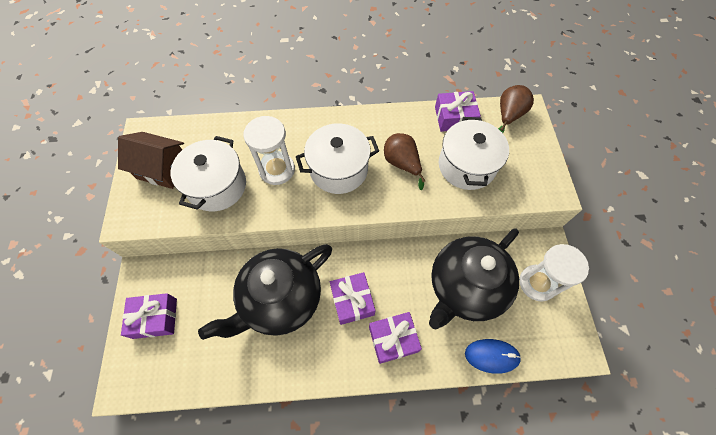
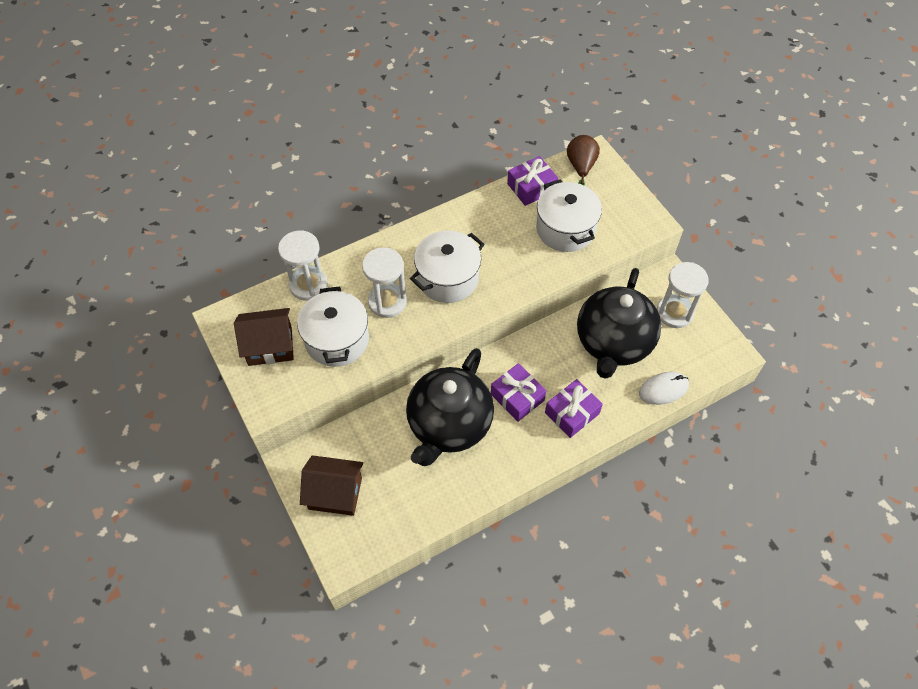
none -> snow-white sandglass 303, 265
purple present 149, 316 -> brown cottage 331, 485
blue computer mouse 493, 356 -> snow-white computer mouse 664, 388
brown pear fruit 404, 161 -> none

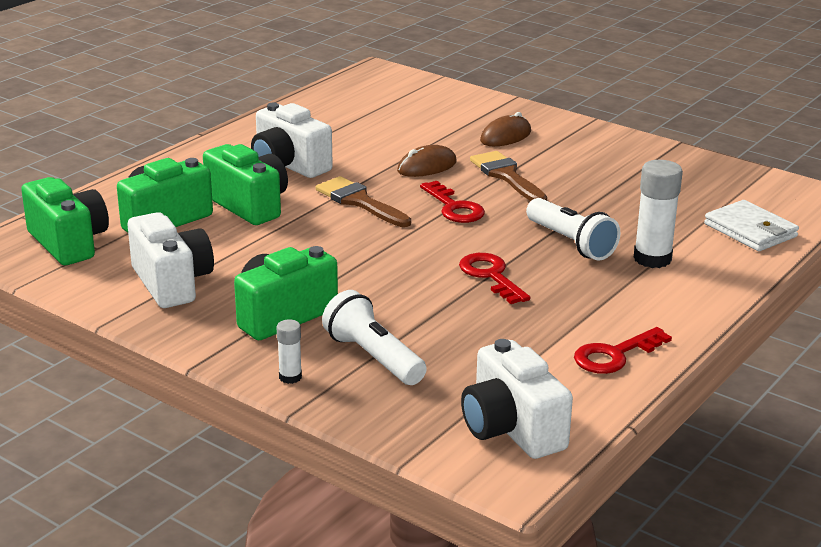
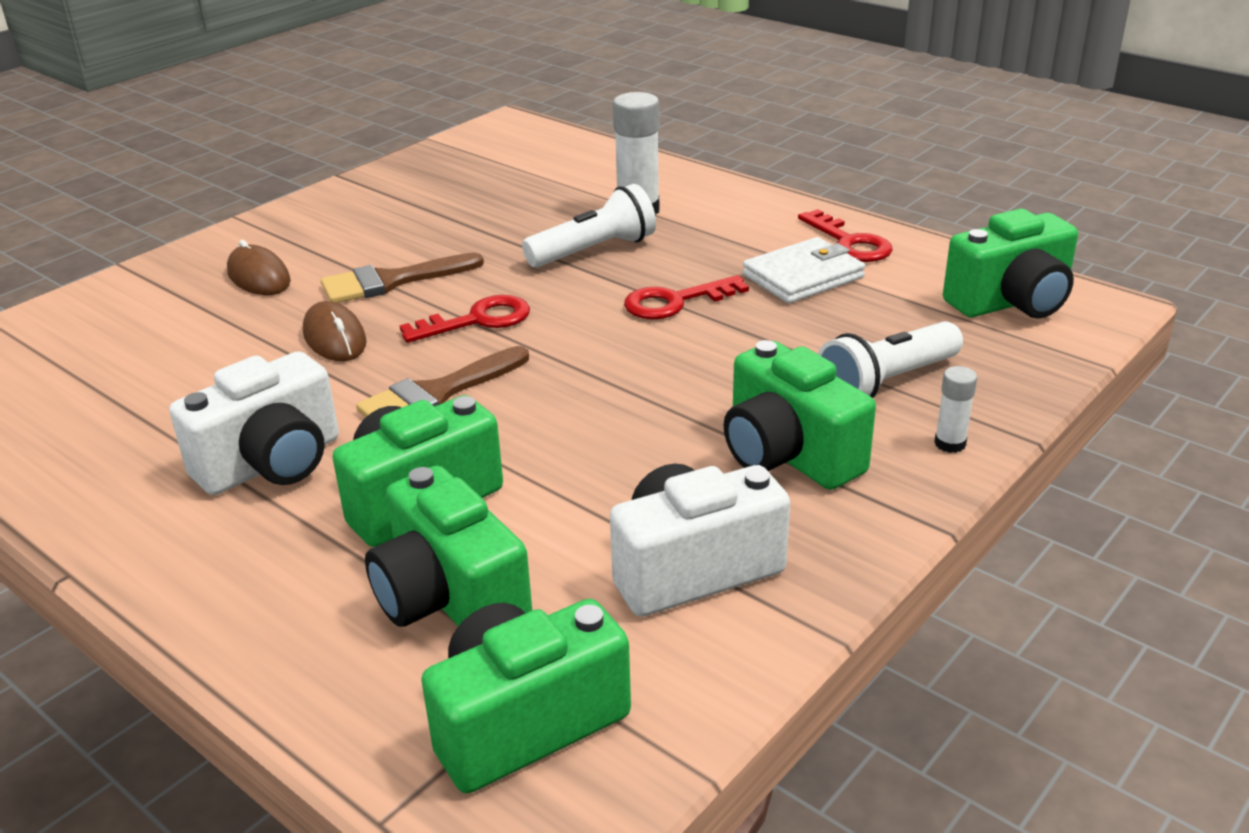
snow-white billfold 751, 225 -> snow-white billfold 804, 270, shifted
snow-white photo camera 517, 399 -> emerald photo camera 1010, 263

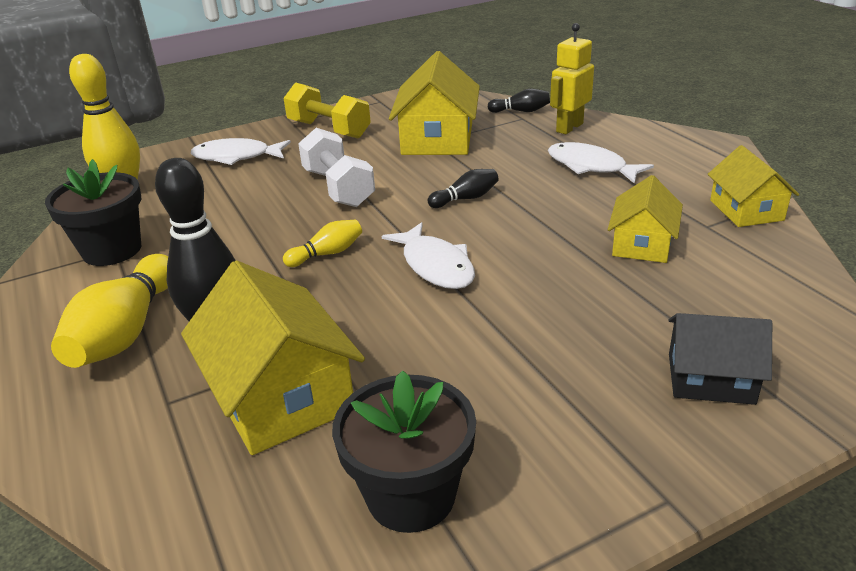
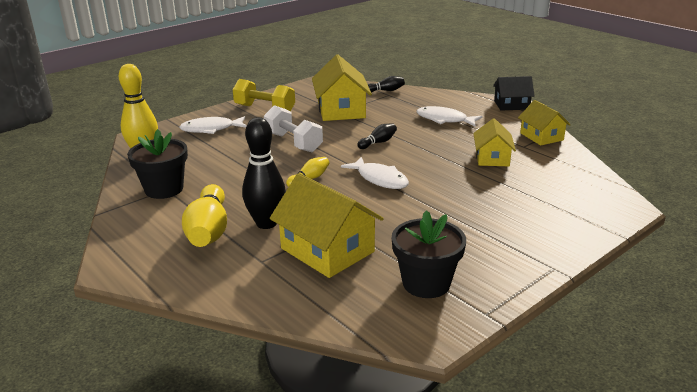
ebony cottage 720, 359 -> ebony cottage 514, 93, shifted
bright yellow robot 572, 78 -> none

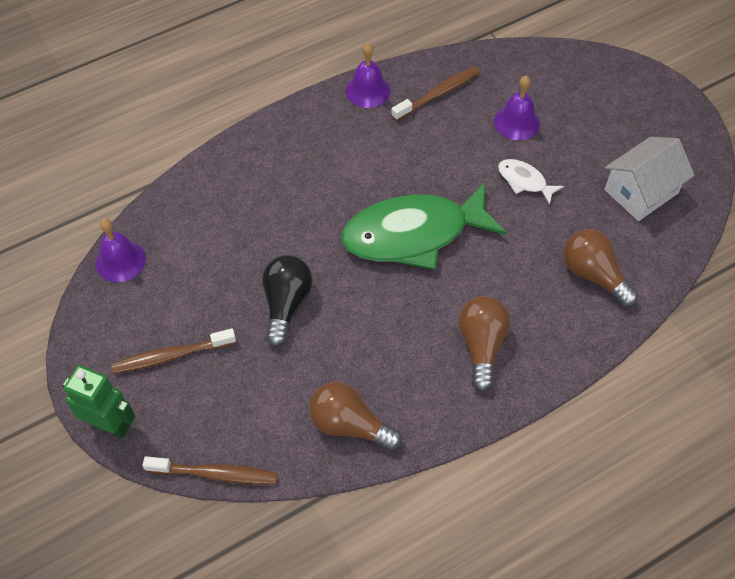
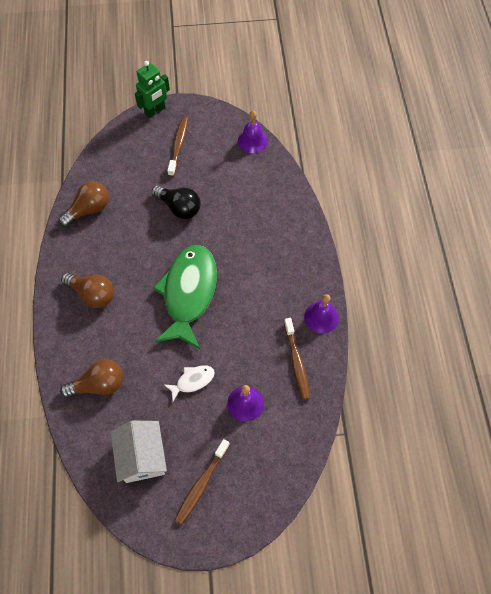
brown dental brush 210, 470 -> brown dental brush 202, 482, shifted

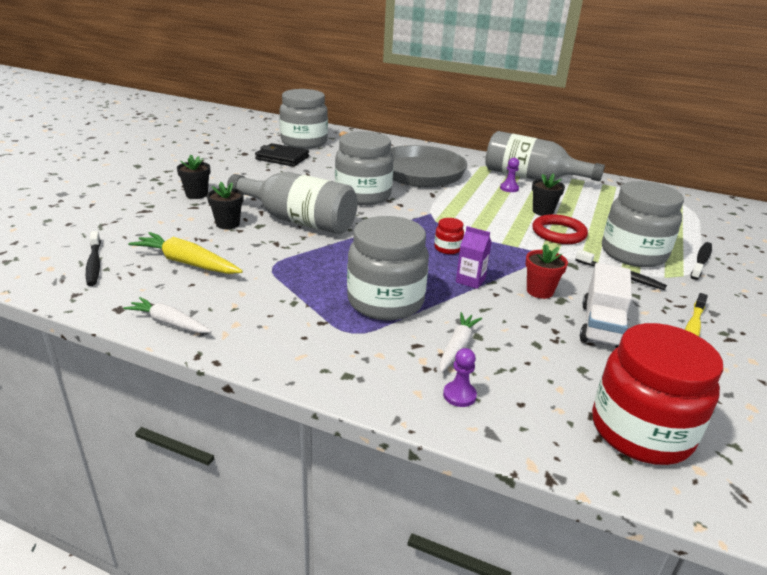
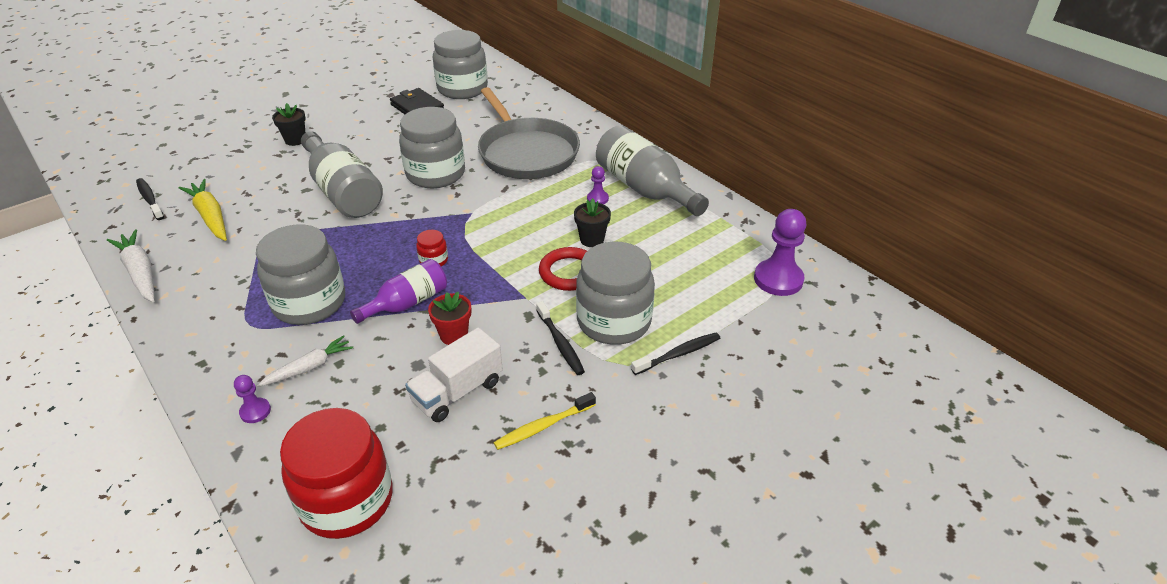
snow-white carrot 167, 315 -> snow-white carrot 131, 265, x1.50
ebony dental brush 93, 258 -> ebony dental brush 150, 199, 135 degrees clockwise
purple juice carton 474, 257 -> purple bottle 398, 291
none -> purple game pawn 780, 252
ebony potted plant 225, 205 -> none

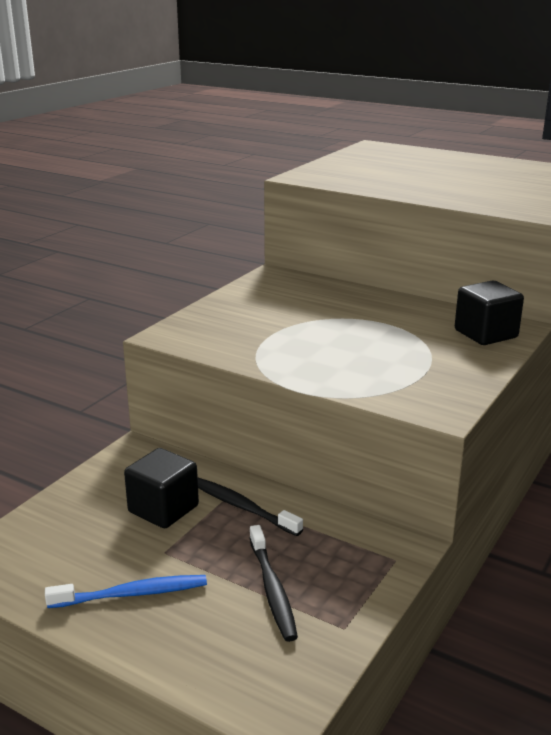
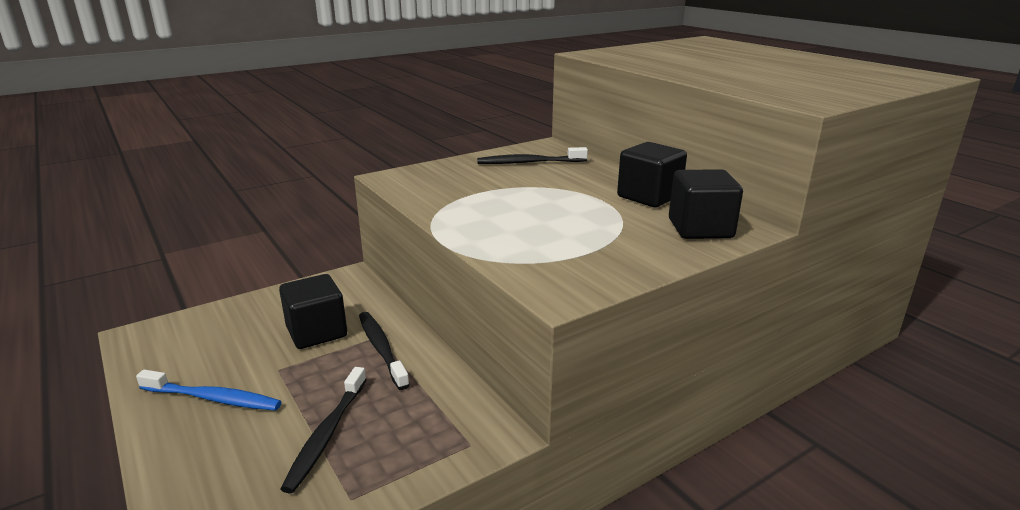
none -> ebony dental brush 532, 155
none -> ebony block 652, 174

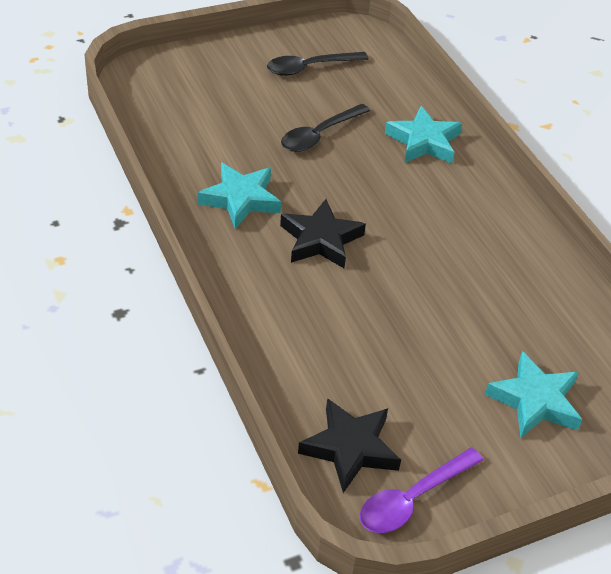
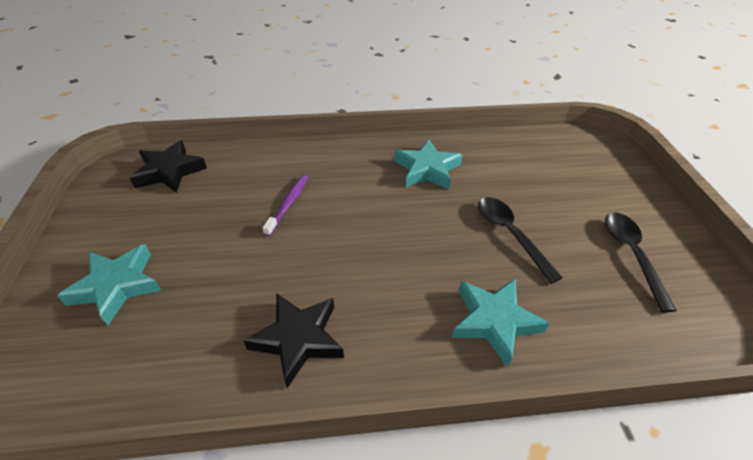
ebony five-pointed star 323, 233 -> ebony five-pointed star 293, 341, shifted
none -> purple dental brush 285, 205
purple teaspoon 421, 490 -> none

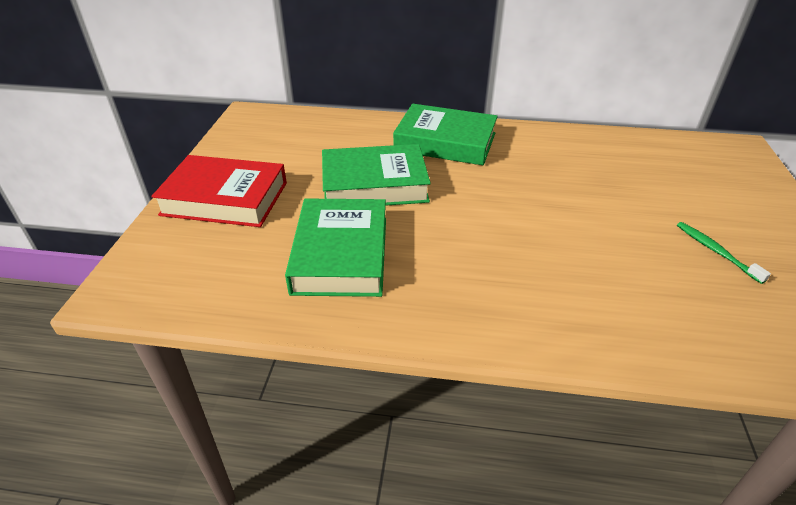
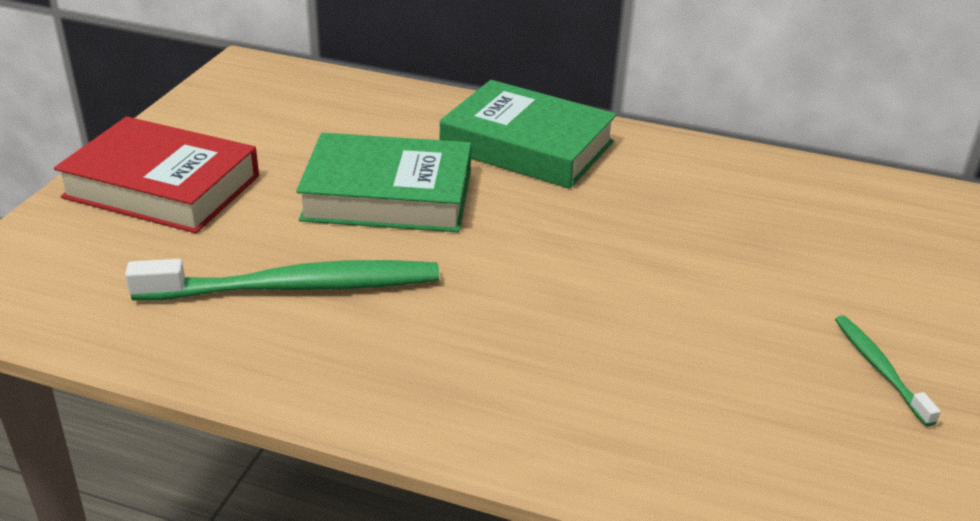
emerald hardcover 335, 248 -> emerald dental brush 282, 280

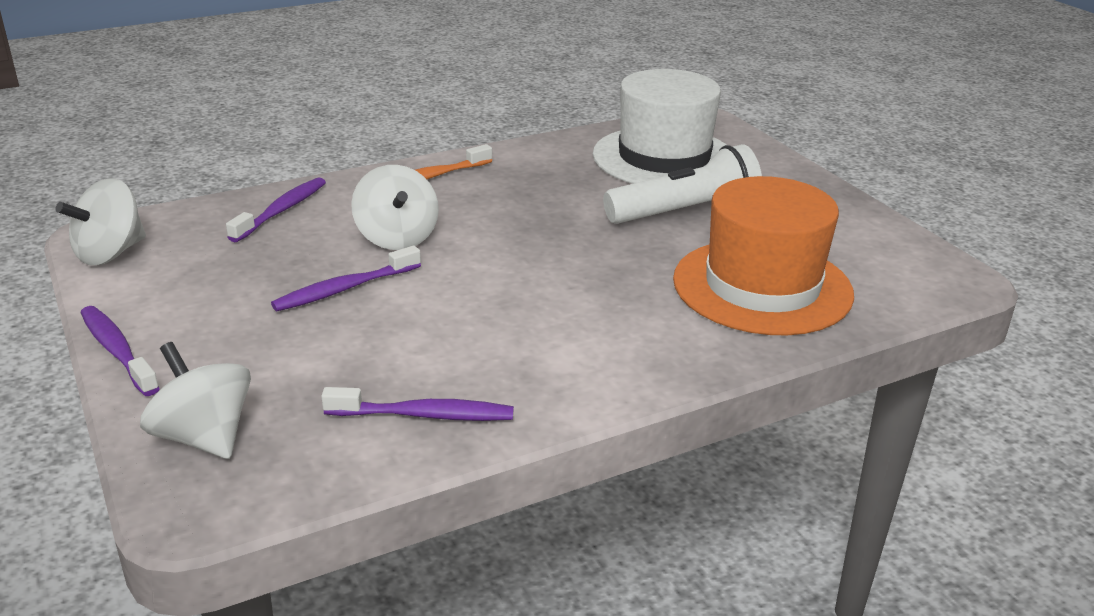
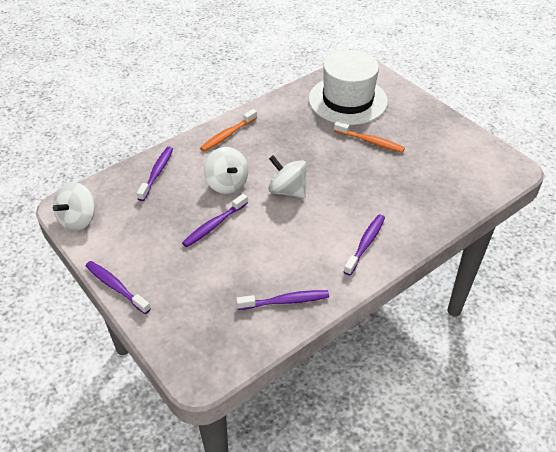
snow-white whirligig 195, 400 -> snow-white whirligig 287, 177, shifted
snow-white torch 682, 184 -> orange dental brush 369, 137
none -> purple dental brush 364, 245
orange hat 763, 255 -> none

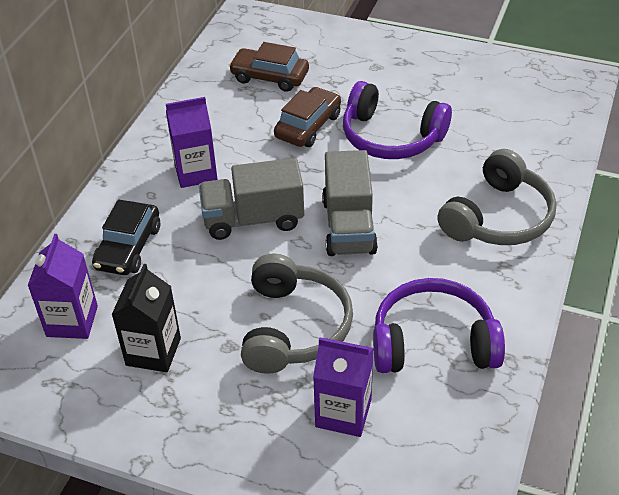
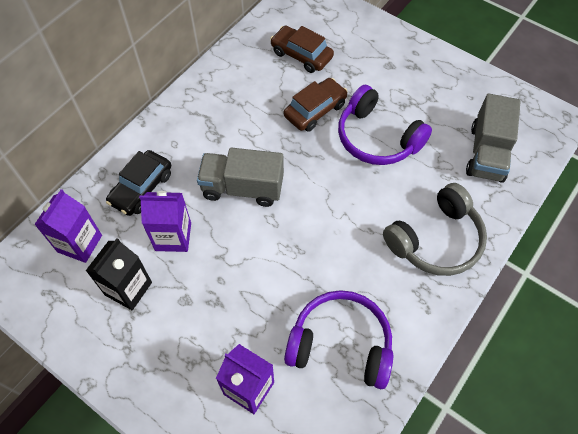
purple juice carton 192, 142 -> purple juice carton 165, 221, shifted
gray truck 350, 203 -> gray truck 493, 138, shifted
gray over-ear headphones 297, 313 -> none

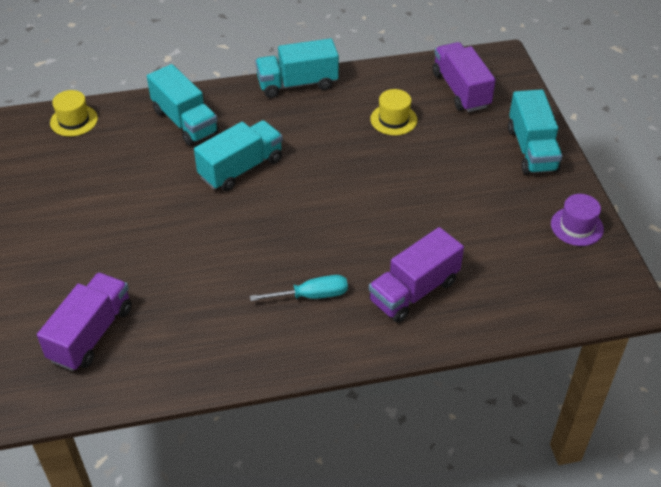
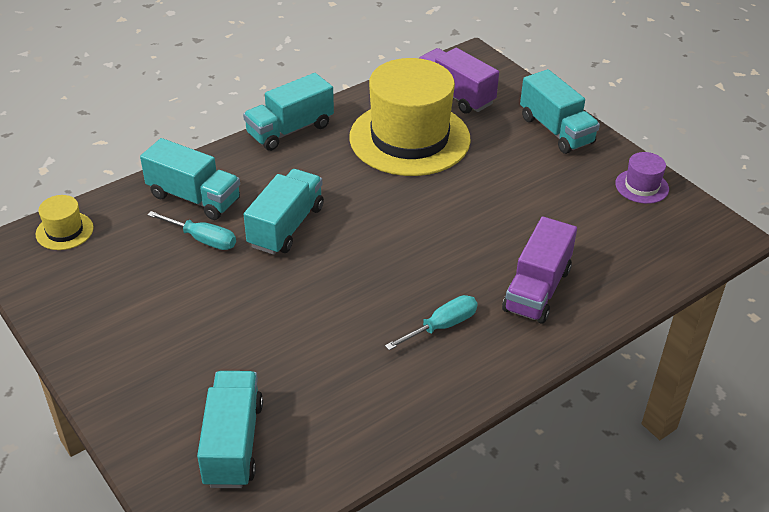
none -> teal screwdriver 191, 230
purple truck 84, 321 -> teal truck 230, 429
bright yellow hat 393, 112 -> bright yellow hat 410, 117, x2.40

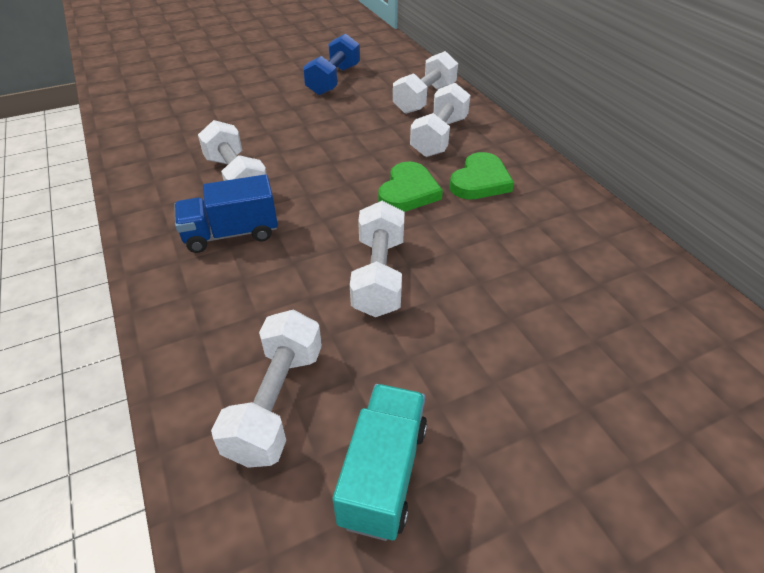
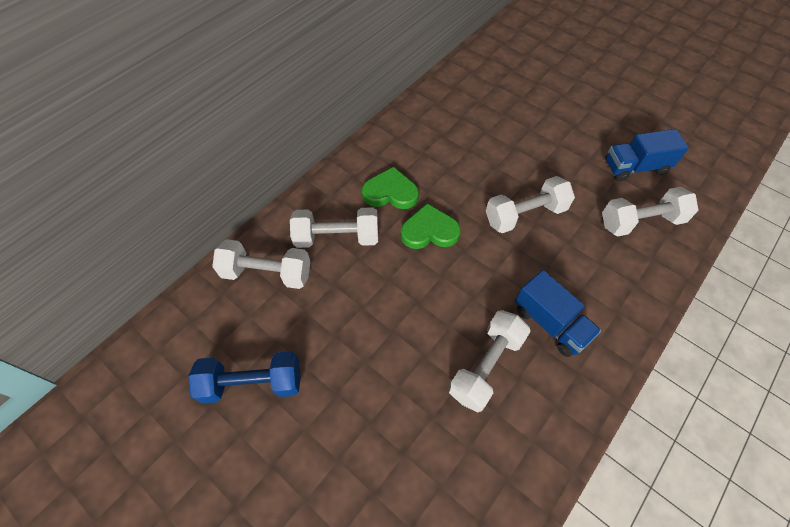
teal truck 380, 462 -> blue truck 647, 155

